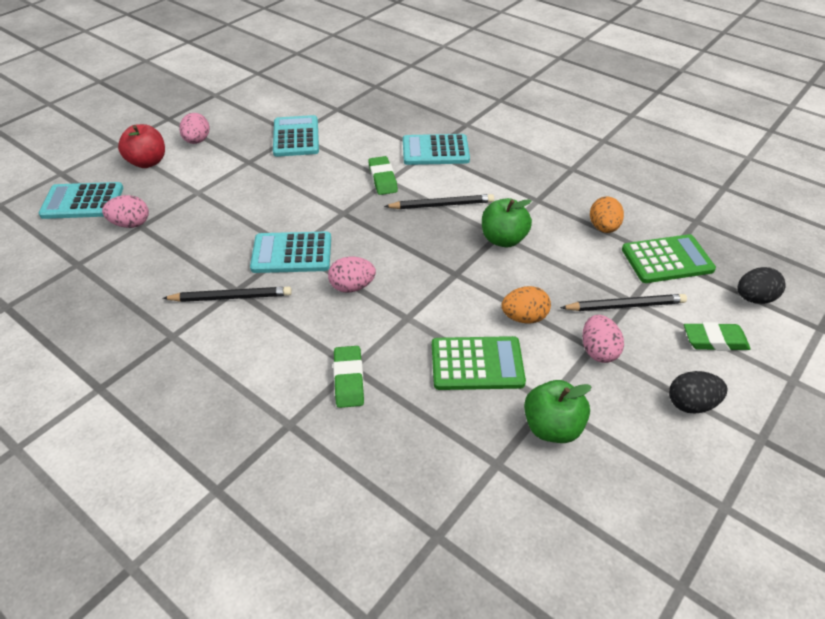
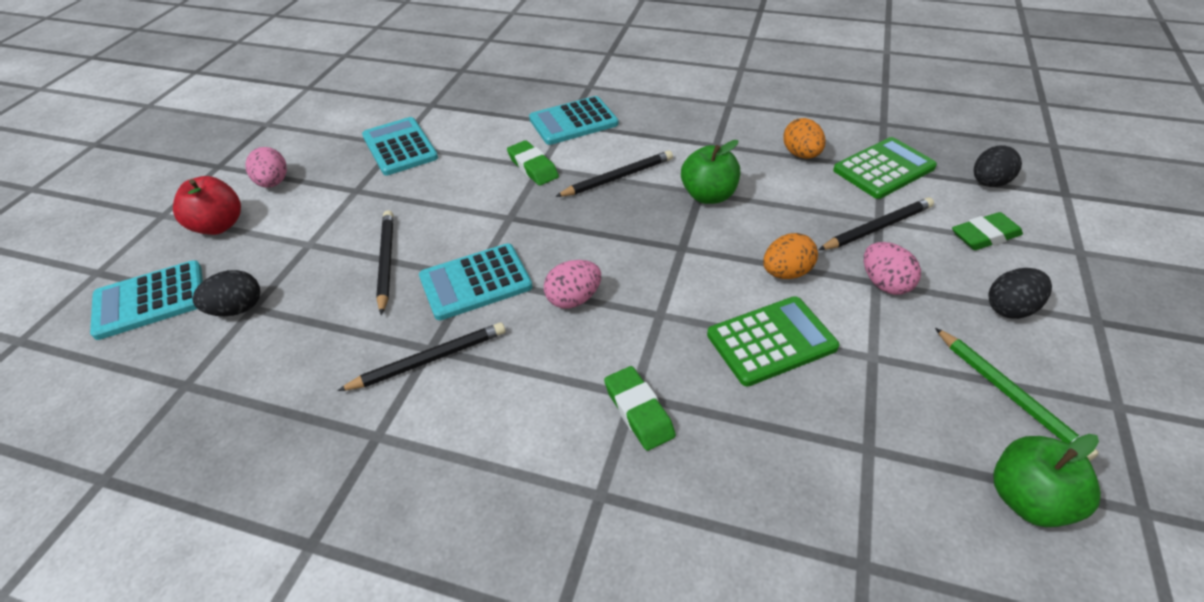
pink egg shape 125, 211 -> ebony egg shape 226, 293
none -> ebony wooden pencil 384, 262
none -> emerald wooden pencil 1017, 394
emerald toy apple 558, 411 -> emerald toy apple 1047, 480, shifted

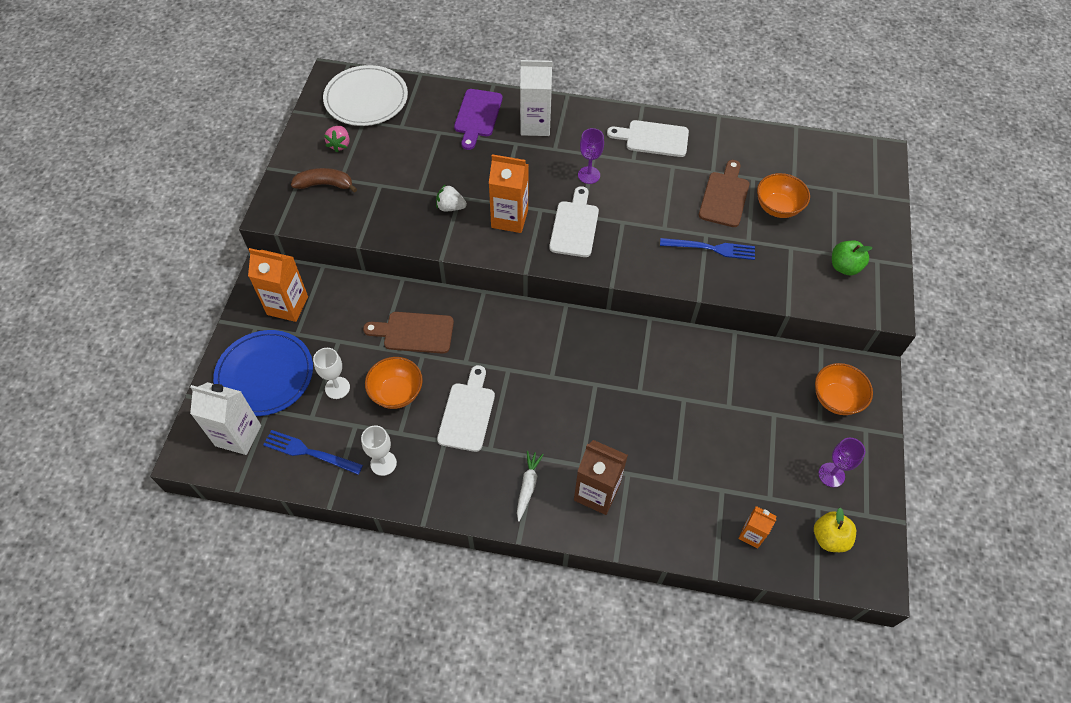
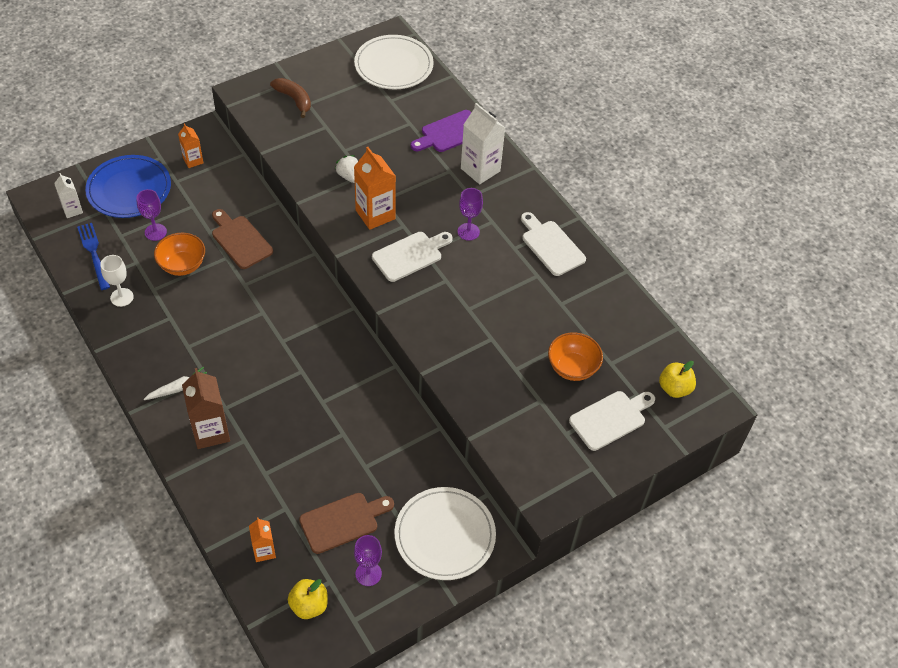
snow-white juice carton 225, 418 -> snow-white juice carton 68, 195, x0.57
snow-white wine glass 331, 373 -> purple wine glass 151, 215
orange juice carton 278, 285 -> orange juice carton 190, 145, x0.57
brown bread board 724, 193 -> brown bread board 346, 523, shifted
orange deep dish 844, 389 -> snow-white plate 445, 533
snow-white bread board 466, 408 -> snow-white bread board 612, 421, shifted
none -> bright yellow toy apple 677, 379
pink strawberry 336, 139 -> none
blue fork 707, 249 -> none
emerald toy apple 852, 258 -> none

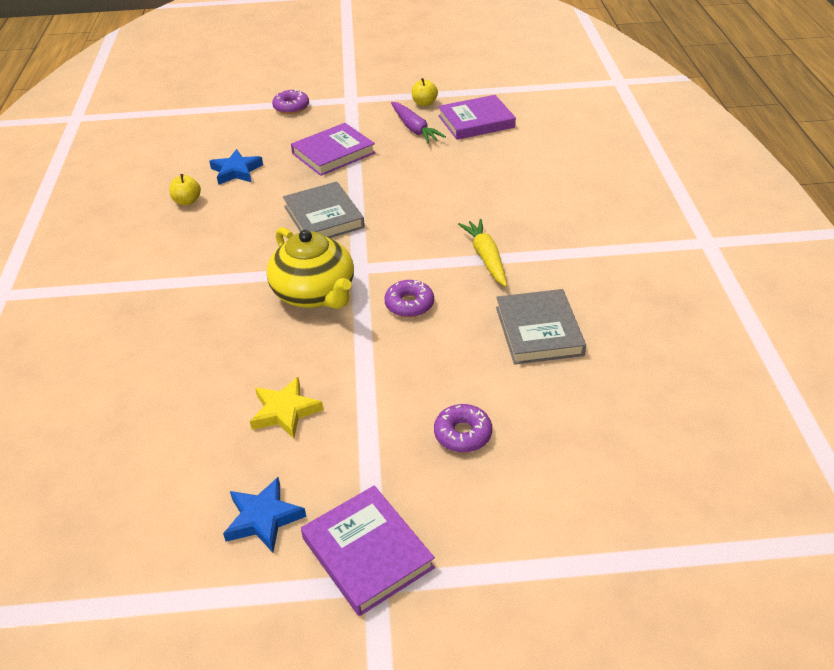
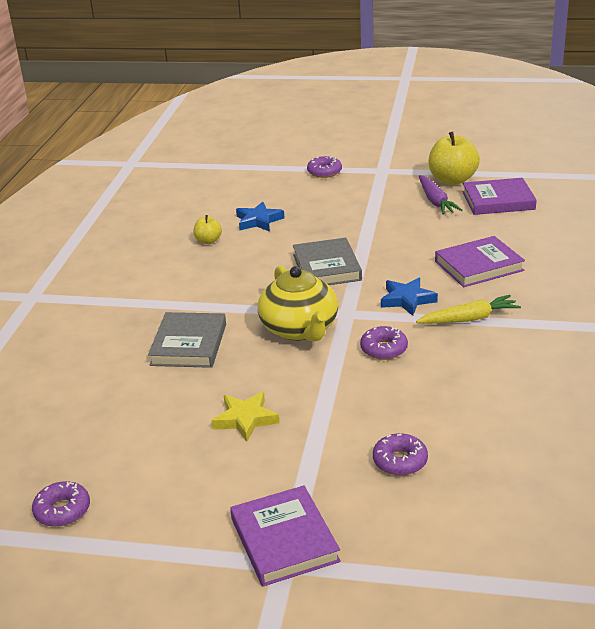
none -> purple glazed donut 61, 504
gray hardcover 541, 327 -> gray hardcover 187, 340, shifted
blue five-pointed star 264, 514 -> blue five-pointed star 409, 296, shifted
bright yellow carrot 482, 253 -> bright yellow carrot 468, 309, 75 degrees clockwise
bright yellow toy apple 425, 92 -> bright yellow toy apple 454, 158, x1.94
purple hardcover 333, 149 -> purple hardcover 480, 261, shifted

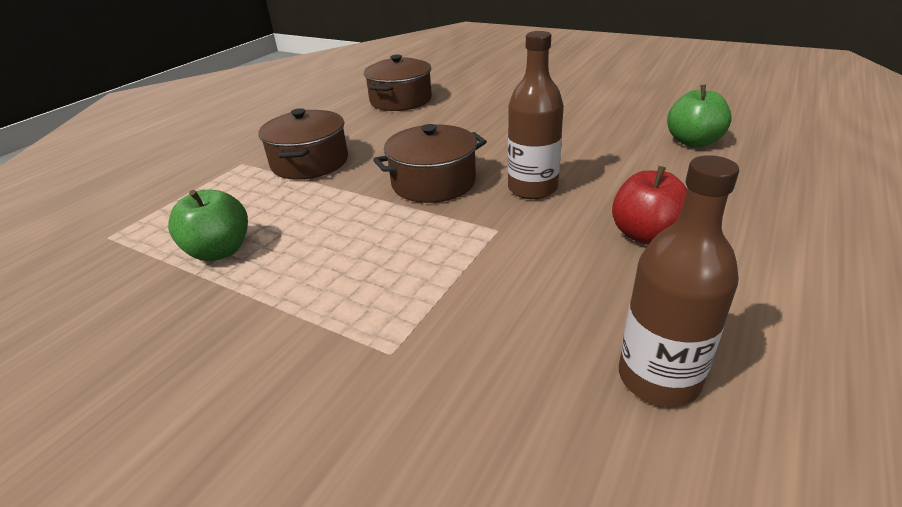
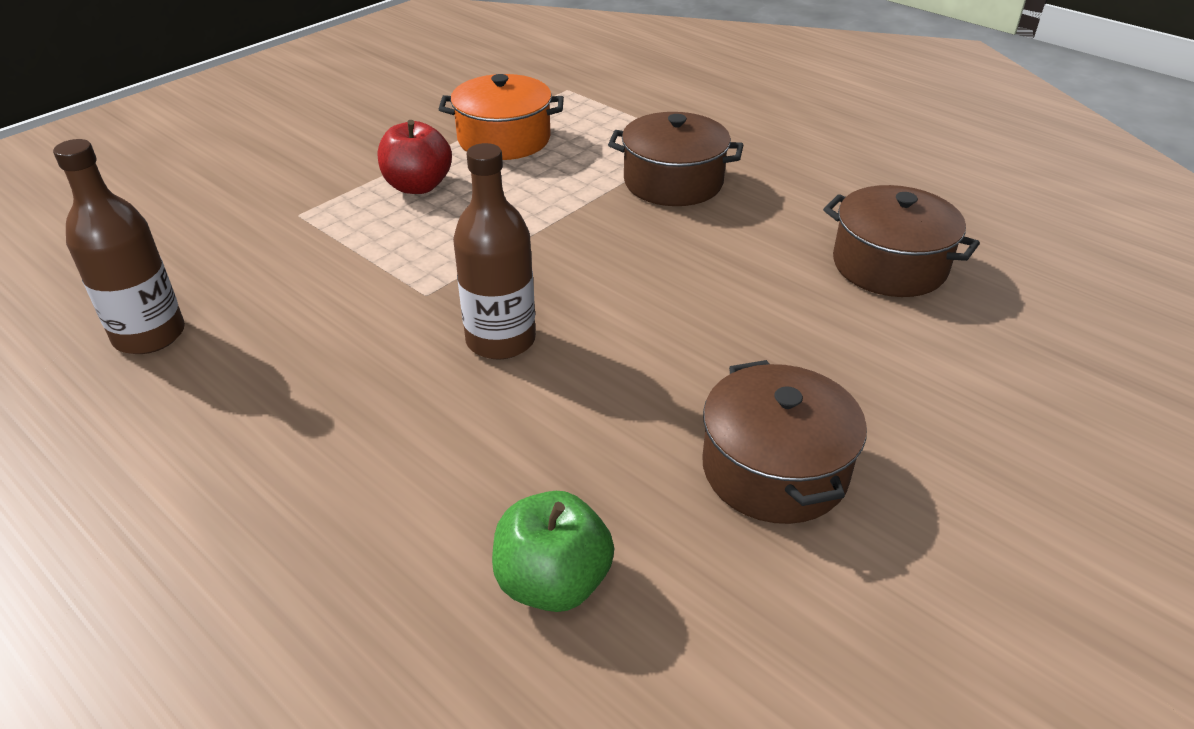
red toy apple 649, 205 -> red toy apple 415, 157, shifted
emerald toy apple 208, 225 -> orange cooking pot 501, 117
brown cooking pot 430, 163 -> brown cooking pot 784, 442, shifted

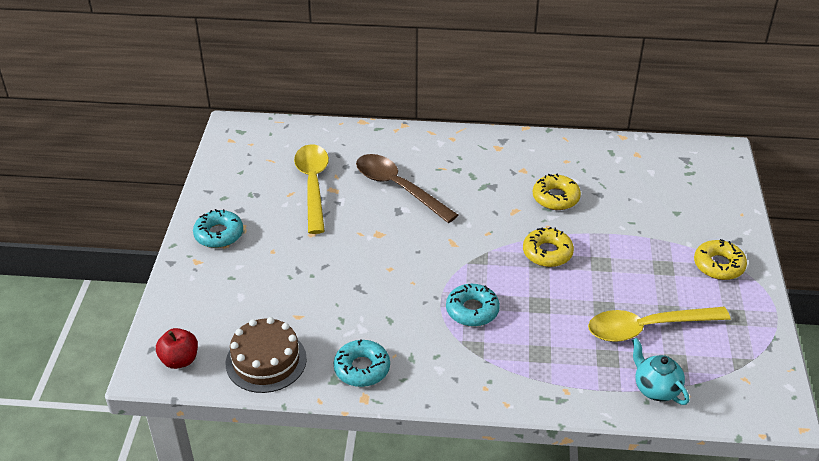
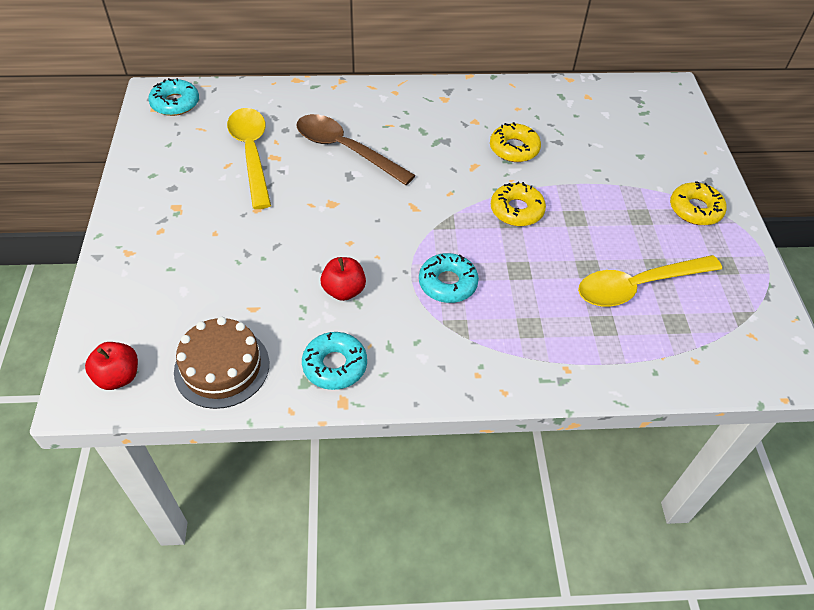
teal glazed donut 218, 228 -> teal glazed donut 173, 97, shifted
none -> red toy apple 343, 279
teal china teapot 660, 371 -> none

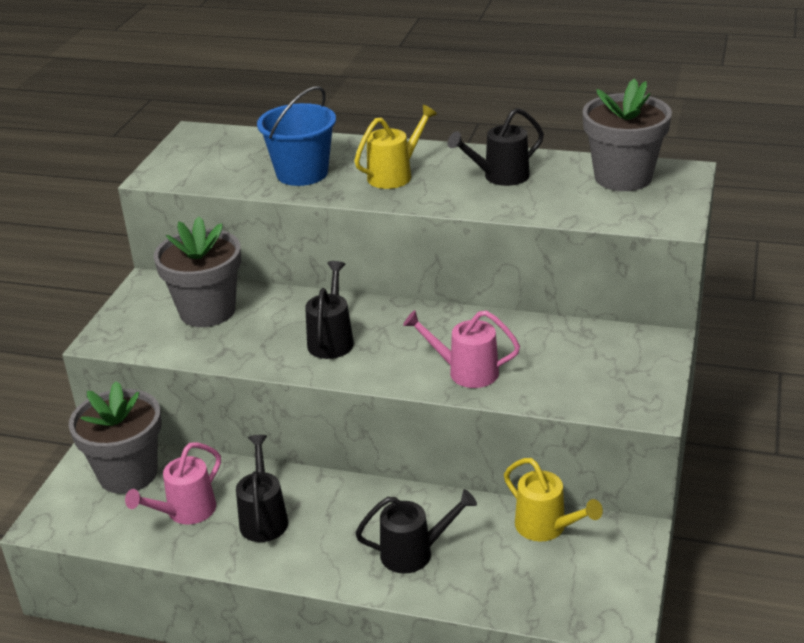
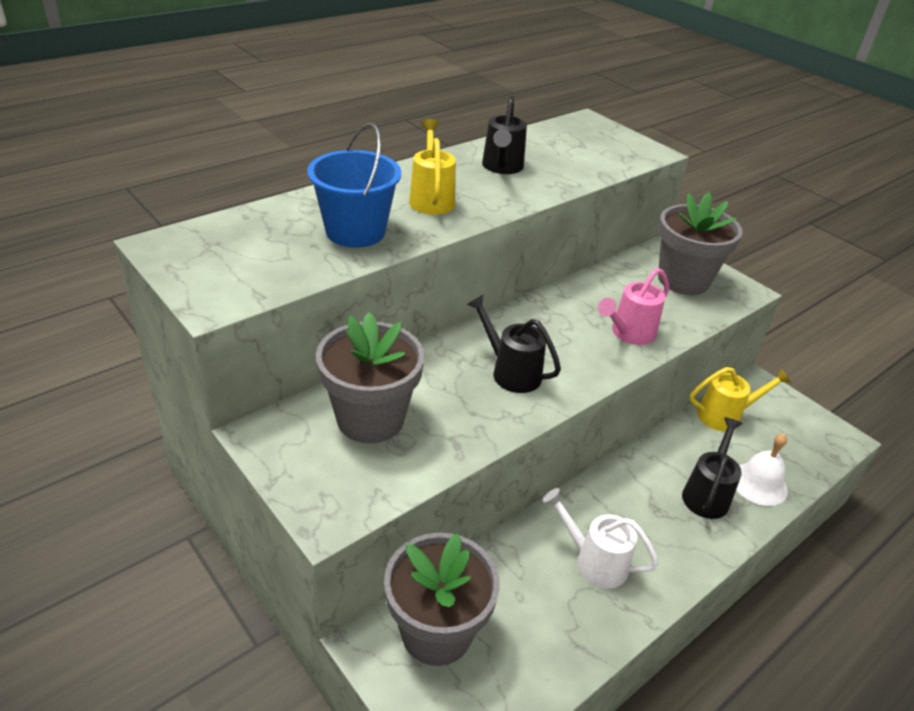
ebony watering pot 262, 488 -> snow-white watering pot 601, 538
gray potted plant 627, 134 -> gray potted plant 700, 243, shifted
none -> snow-white hand bell 762, 469
pink watering pot 173, 483 -> none

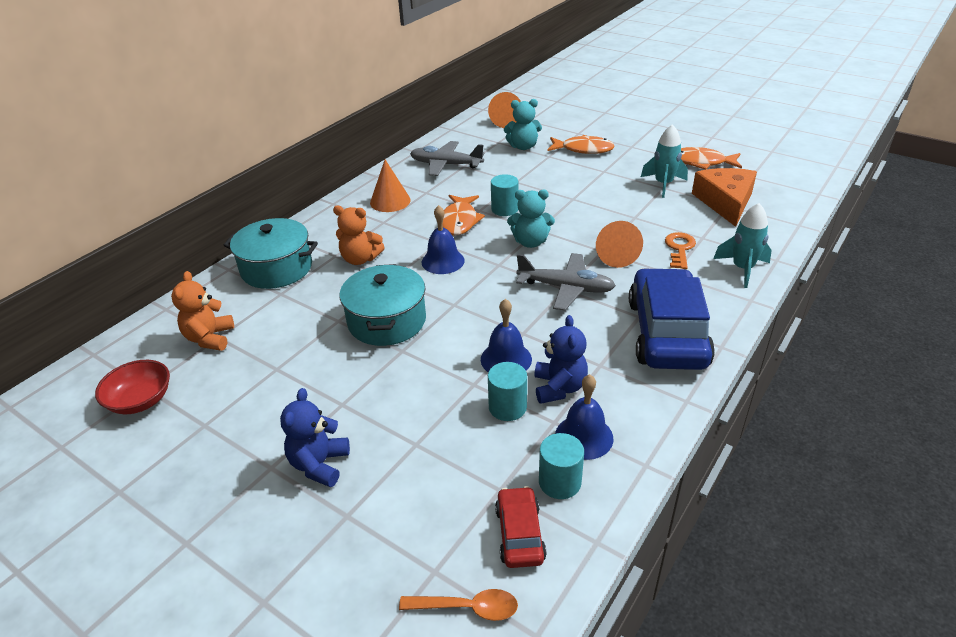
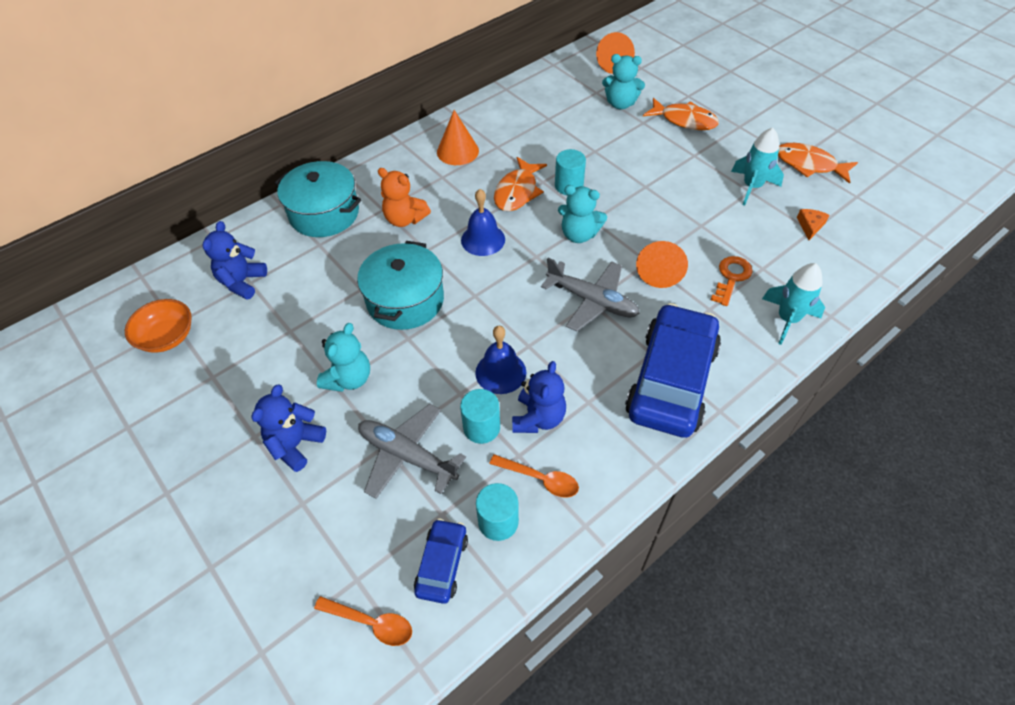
red deep dish 132, 387 -> orange deep dish 158, 326
orange teddy 202, 311 -> blue teddy 234, 260
none -> teal teddy 343, 357
gray toy plane 447, 158 -> gray toy plane 412, 451, shifted
red car 521, 527 -> blue car 441, 561
blue hand bell 584, 417 -> orange teaspoon 534, 476
orange cheese 724, 197 -> orange cheese 813, 224, x0.42

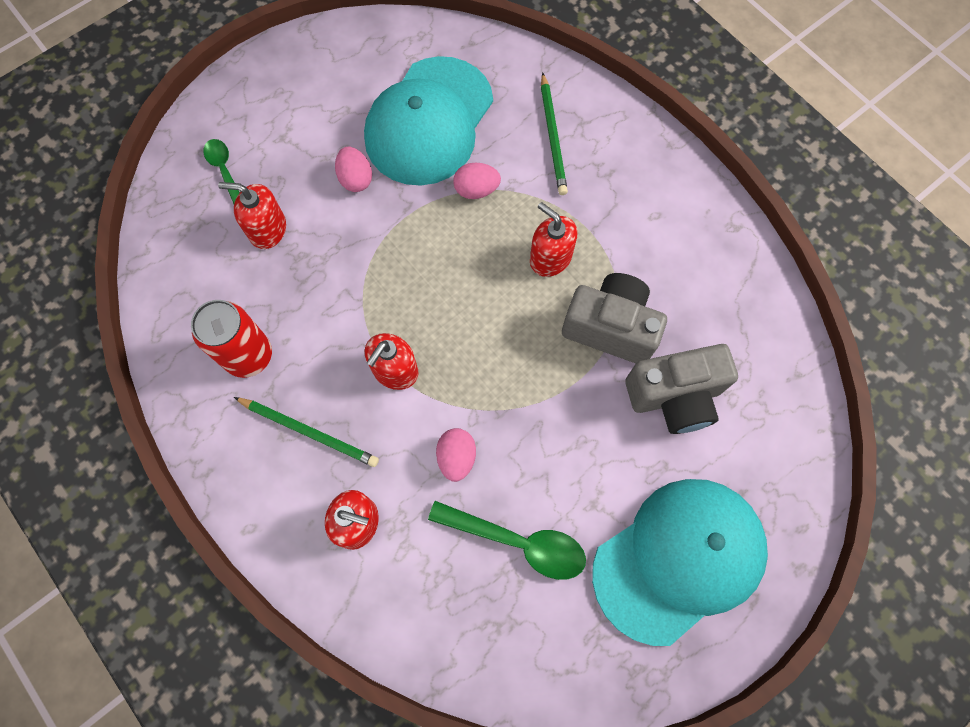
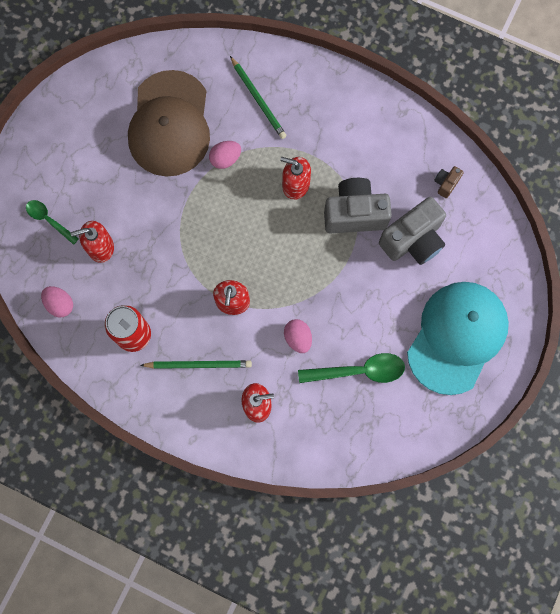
pink egg shape 353, 169 -> pink egg shape 57, 301, shifted
teal peaked cap 428, 121 -> brown peaked cap 169, 123
none -> brown photo camera 449, 182

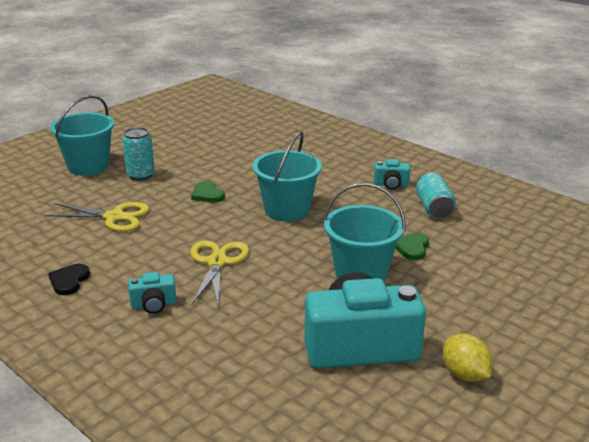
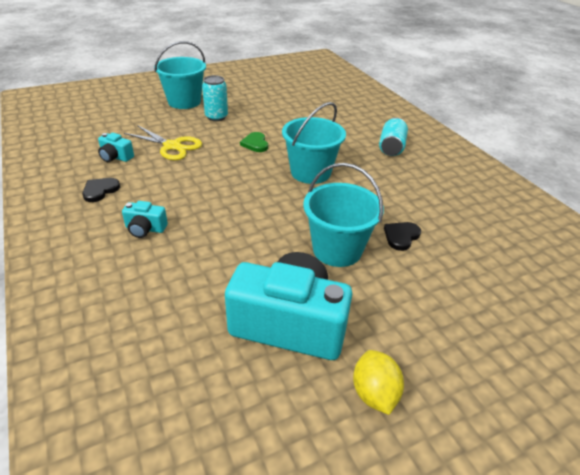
teal photo camera 392, 174 -> teal photo camera 116, 147, shifted
teal tin 436, 195 -> teal tin 393, 137, shifted
emerald heart shape 412, 246 -> ebony heart shape 402, 236
bright yellow pair of scissors 219, 274 -> none

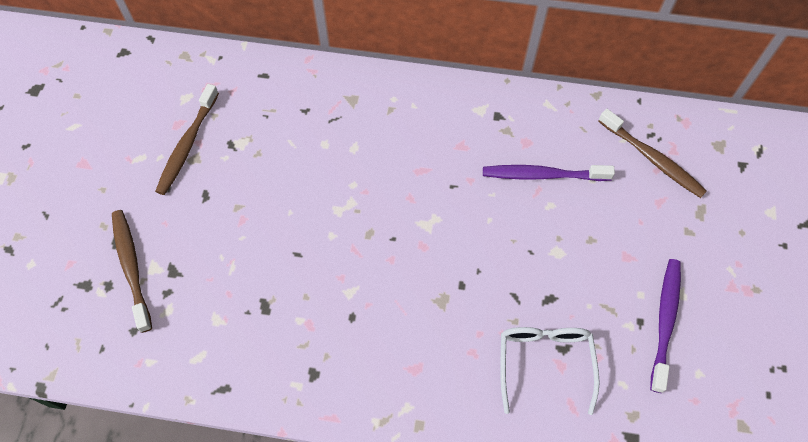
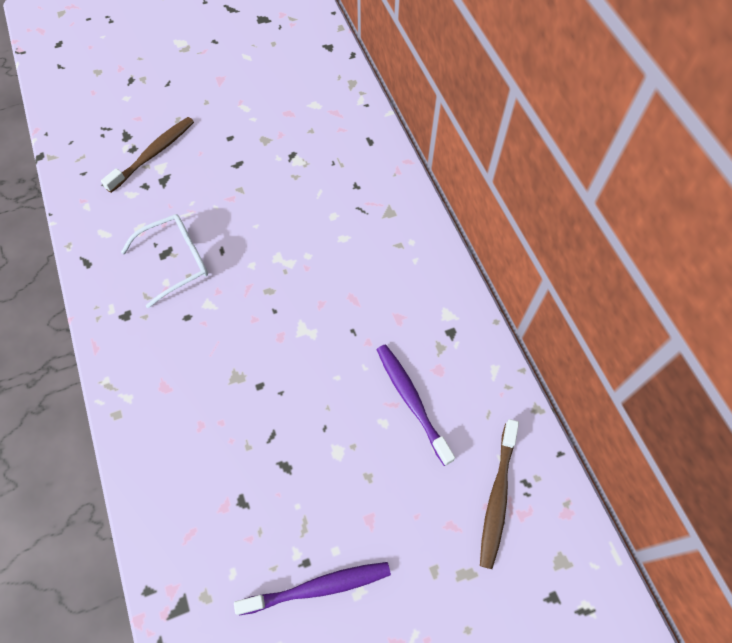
snow-white spectacles 550, 371 -> snow-white spectacles 164, 261, shifted
brown dental brush 187, 139 -> none

